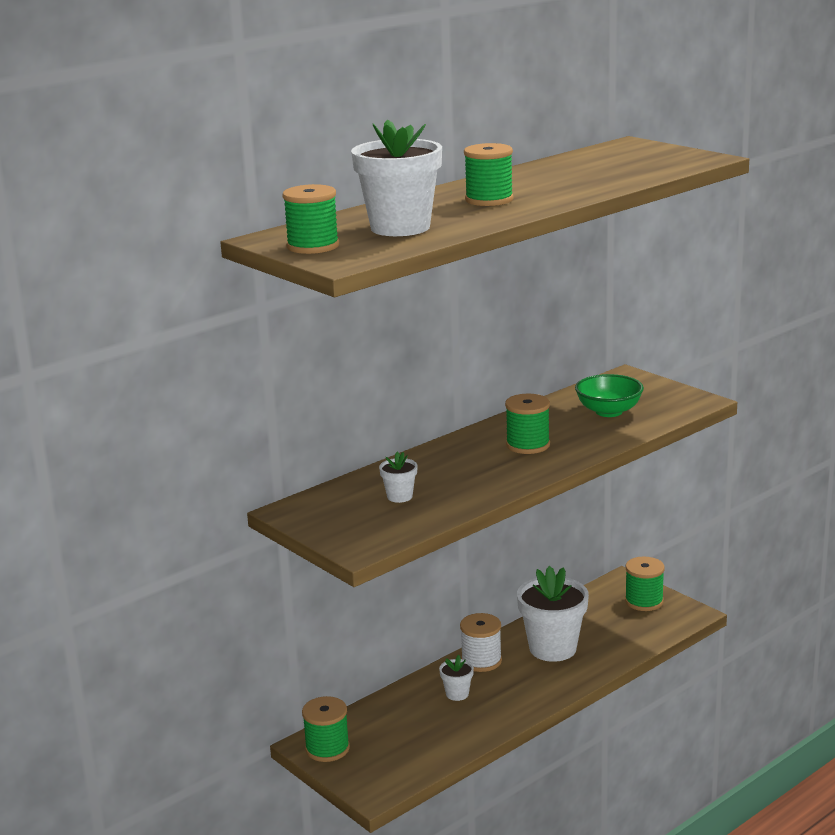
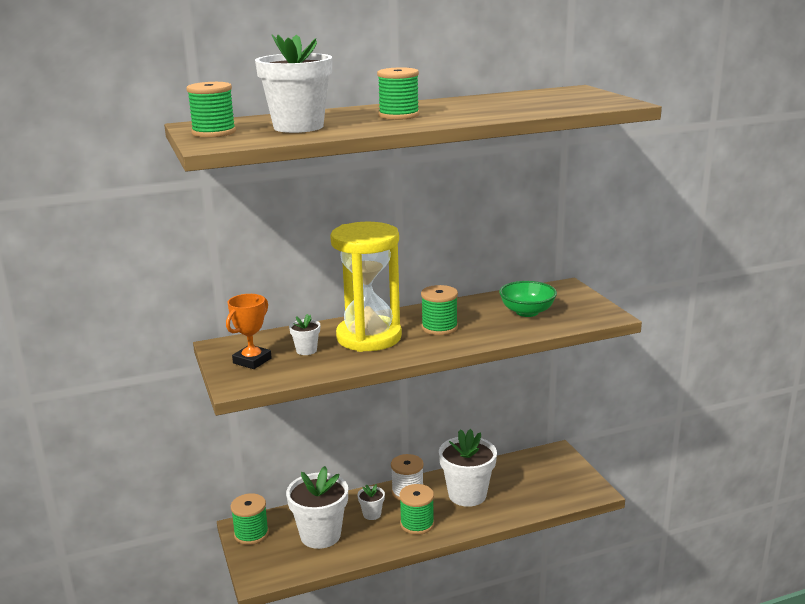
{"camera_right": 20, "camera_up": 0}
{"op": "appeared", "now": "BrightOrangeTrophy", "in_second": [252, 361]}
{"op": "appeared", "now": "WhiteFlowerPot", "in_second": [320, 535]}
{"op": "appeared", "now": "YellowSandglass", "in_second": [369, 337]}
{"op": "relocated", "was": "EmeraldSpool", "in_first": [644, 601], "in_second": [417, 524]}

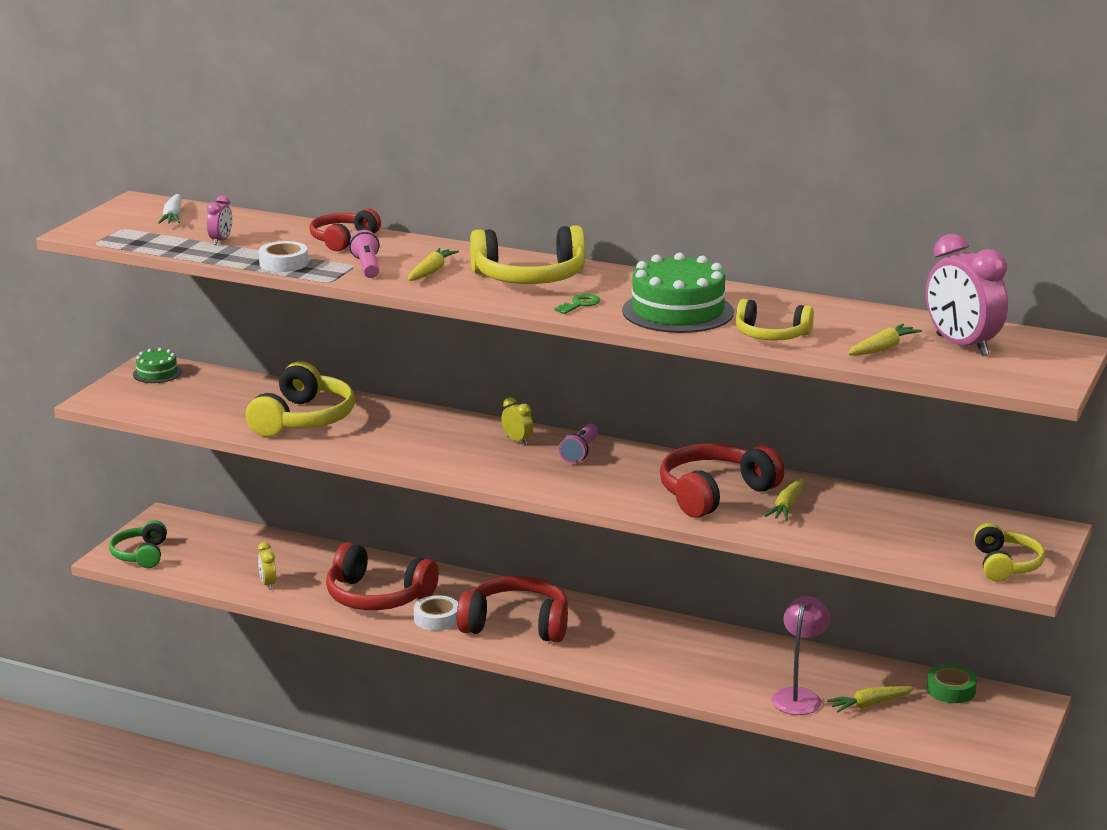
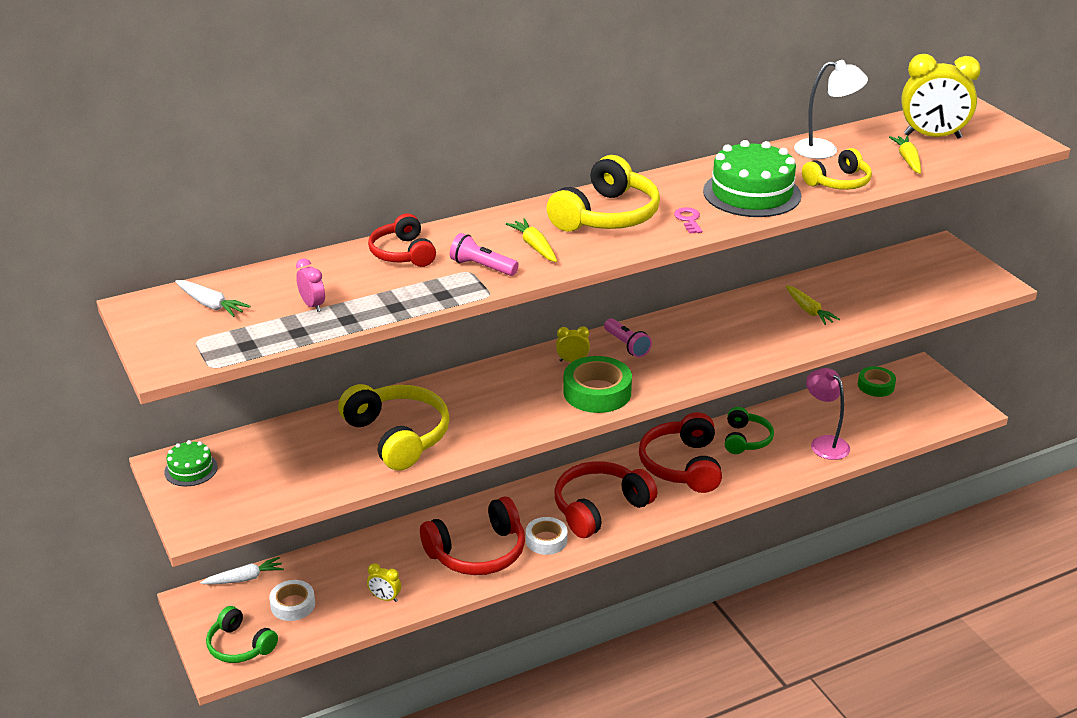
{"camera_right": -50, "camera_up": 10}
{"op": "appeared", "now": "WhiteRootVegetable", "in_second": [244, 578]}
{"op": "relocated", "was": "WhiteRollOfTape", "in_first": [283, 263], "in_second": [293, 605]}
{"op": "appeared", "now": "EmeraldRollOfTape", "in_second": [597, 392]}
{"op": "relocated", "was": "ScarletHeadphones", "in_first": [714, 493], "in_second": [682, 465]}
{"op": "colour", "was": "EmeraldDoorKey", "now": "PinkDoorKey", "in_first": [580, 304], "in_second": [688, 220]}
{"op": "appeared", "now": "EmeraldHeadphones", "in_second": [746, 439]}
{"op": "appeared", "now": "WhiteReadingLamp", "in_second": [825, 150]}
{"op": "colour", "was": "PinkAlarmClock", "now": "YellowAlarmClock", "in_first": [962, 346], "in_second": [932, 136]}
{"op": "missing", "was": "YellowRootVegetable", "in_first": [869, 704]}
{"op": "missing", "was": "YellowHeadphones", "in_first": [1006, 565]}

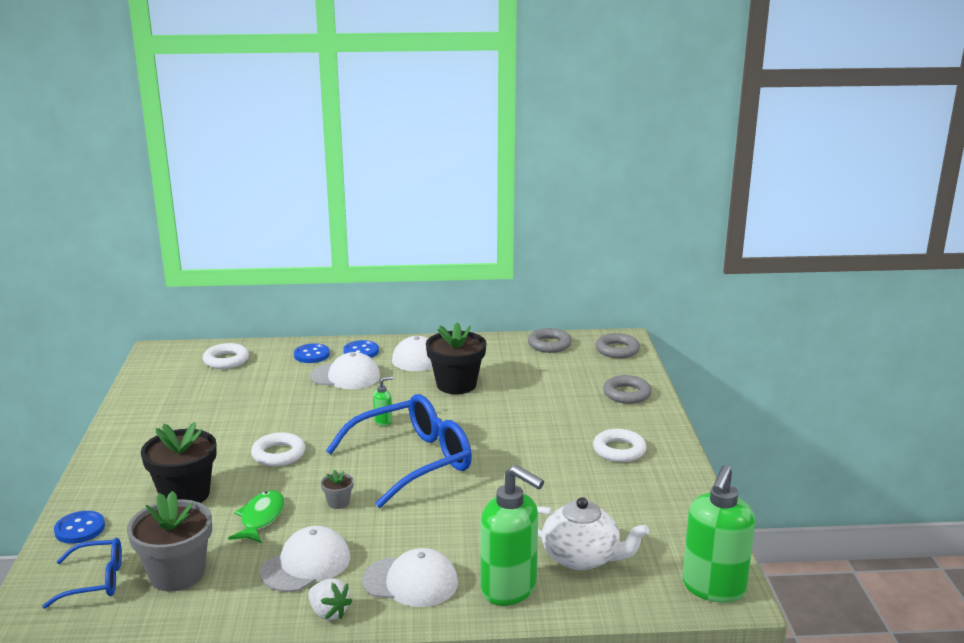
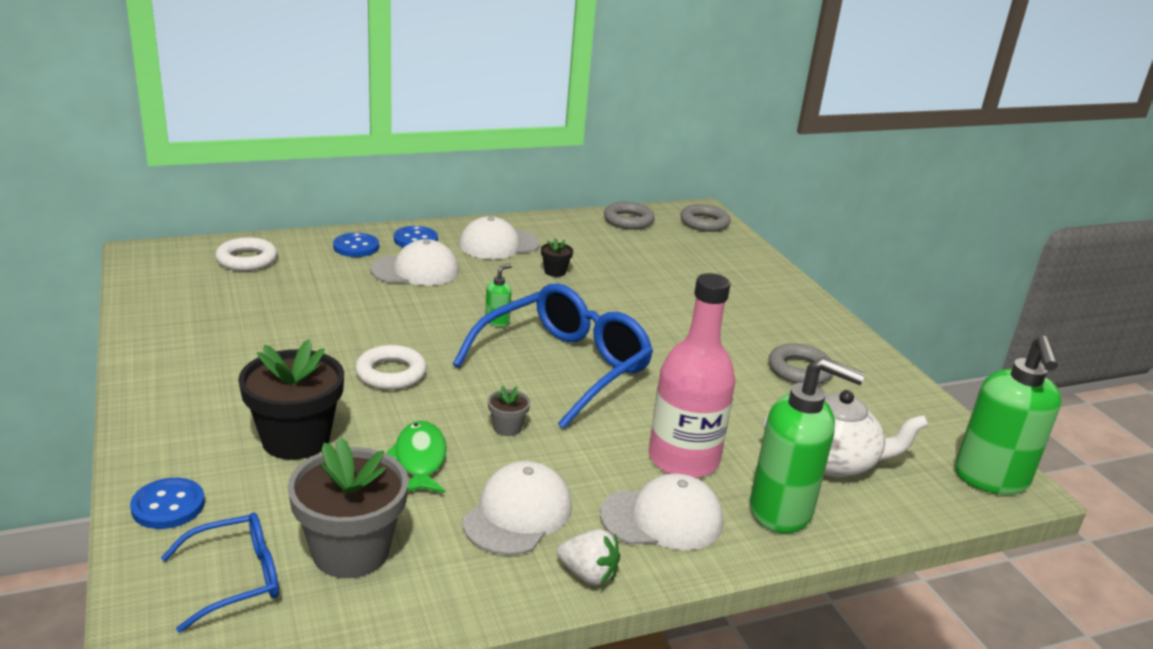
{"camera_right": -20, "camera_up": 5}
{"op": "size", "was": "BlackFlowerPot", "in_first": [456, 384], "in_second": [555, 272], "ratio": 0.45}
{"op": "appeared", "now": "PinkDrinkBottle", "in_second": [683, 459]}
{"op": "relocated", "was": "AshGreyHoop", "in_first": [627, 394], "in_second": [799, 370]}
{"op": "missing", "was": "WhiteHoop", "in_first": [619, 450]}

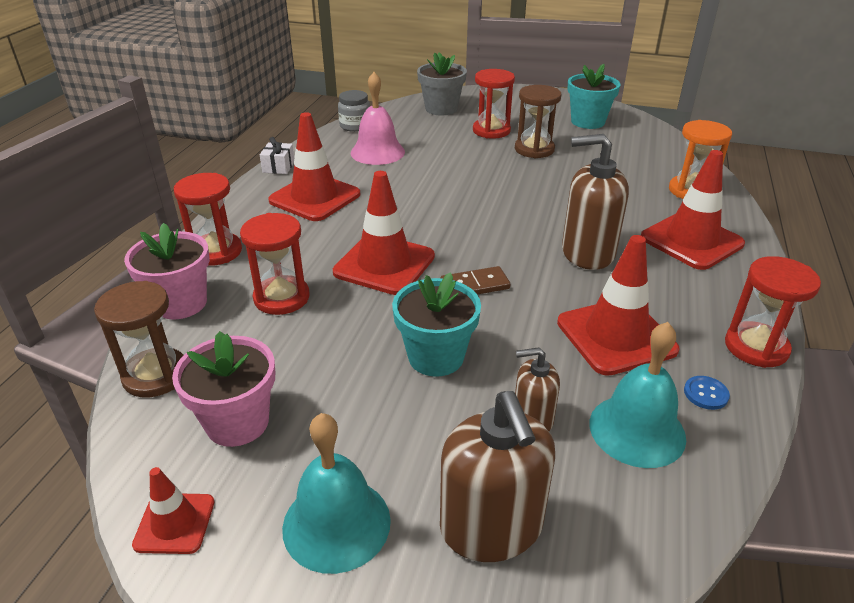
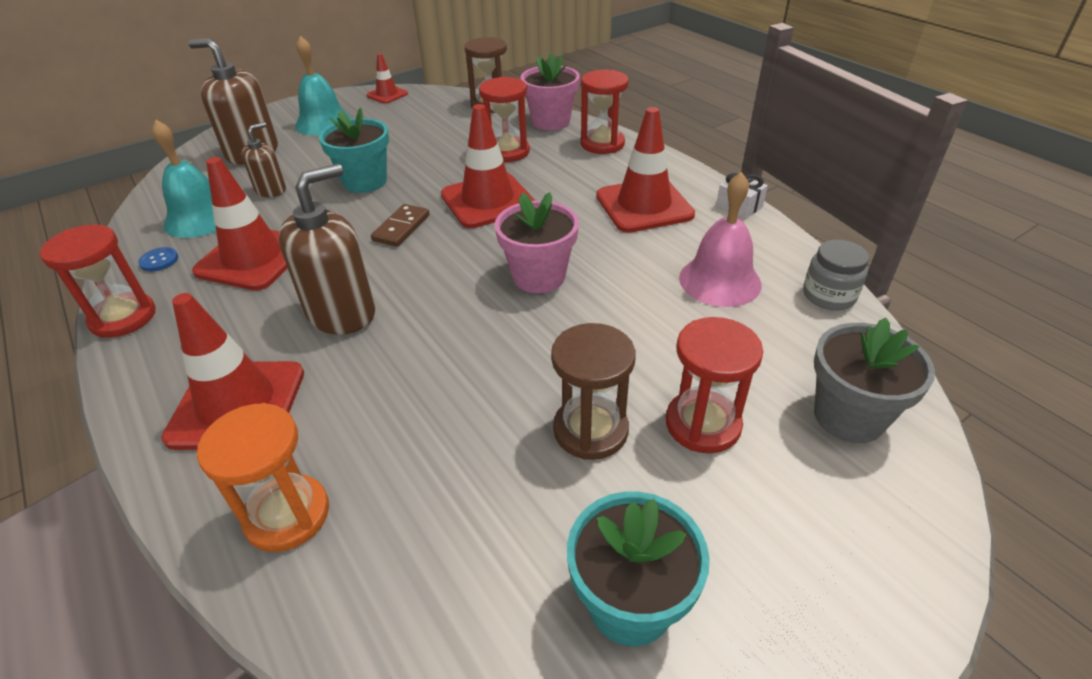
{"camera_right": 130, "camera_up": 5}
{"op": "relocated", "was": "PinkFlowerPot", "in_first": [237, 422], "in_second": [539, 276]}

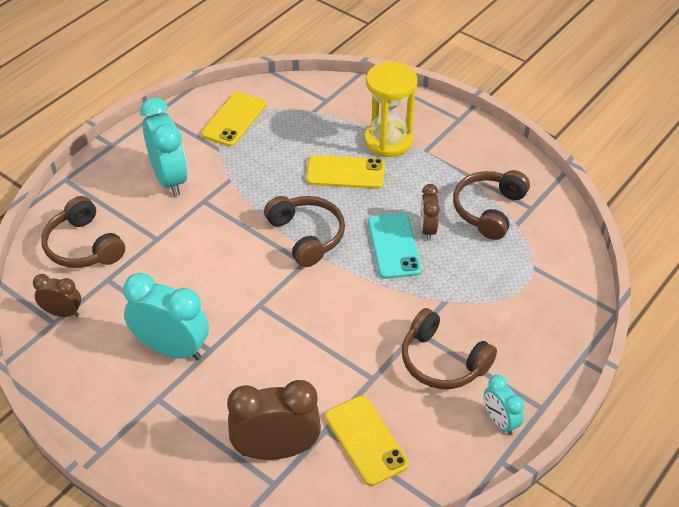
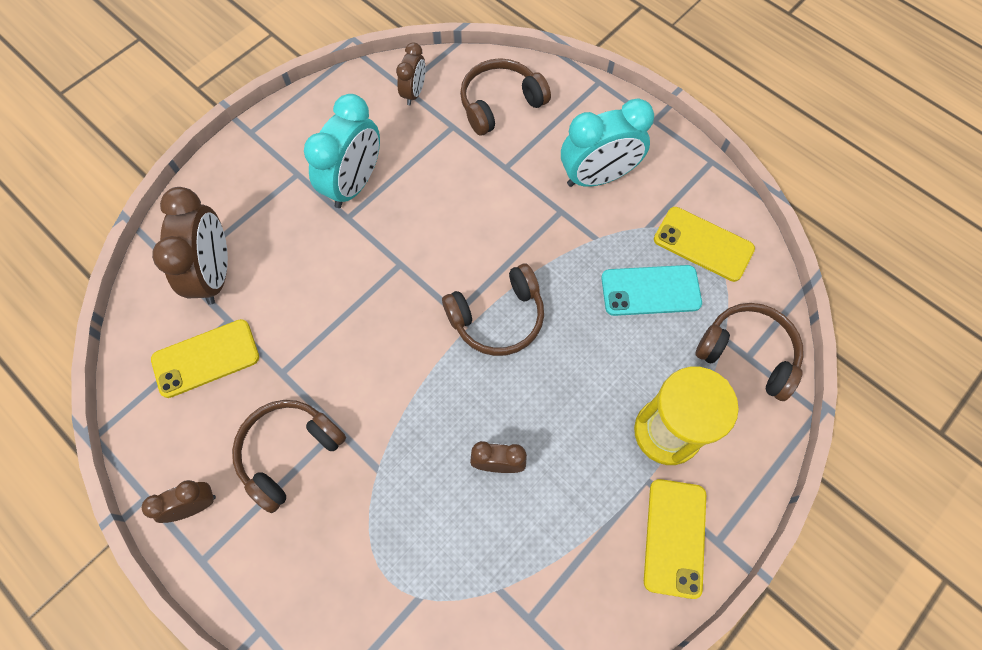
{"camera_right": 95, "camera_up": 20}
{"op": "colour", "was": "TurquoiseAlarmClock", "now": "BrownAlarmClock", "in_first": [500, 421], "in_second": [195, 506]}
{"op": "relocated", "was": "TurquoisePhone", "in_first": [394, 246], "in_second": [650, 290]}
{"op": "relocated", "was": "YellowPhone", "in_first": [345, 173], "in_second": [674, 537]}
{"op": "relocated", "was": "BrownHeadphones", "in_first": [489, 210], "in_second": [748, 353]}

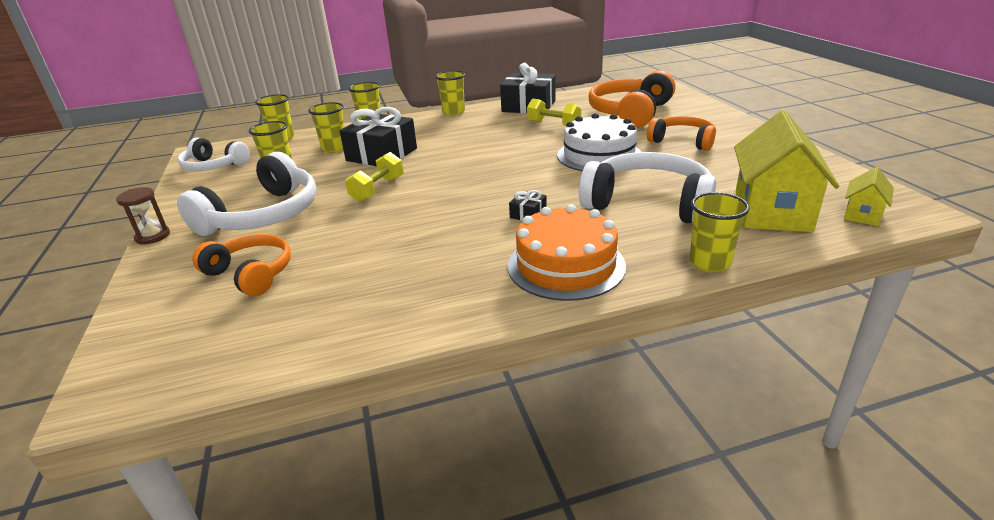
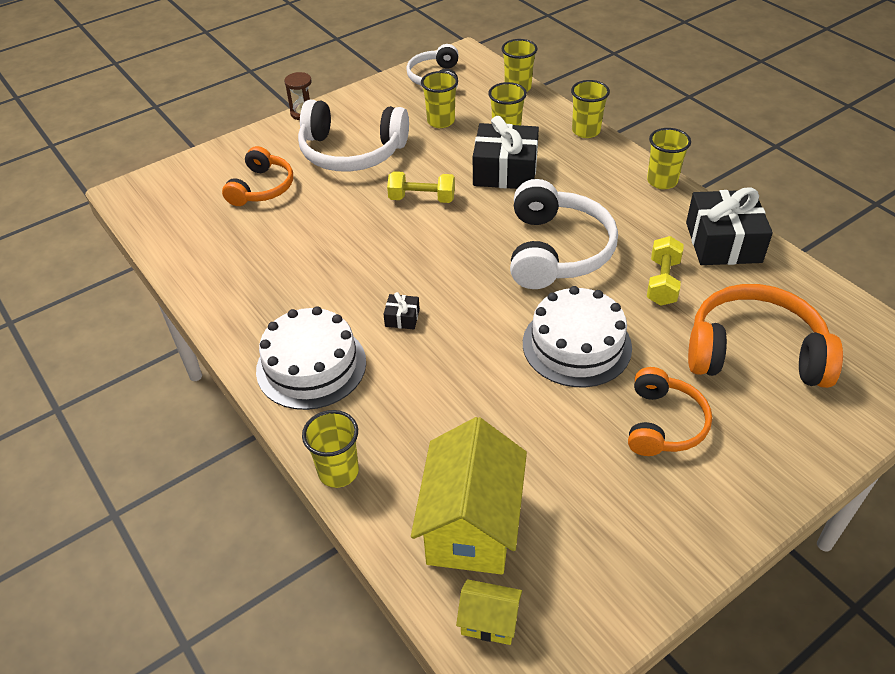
{"camera_right": 70, "camera_up": 15}
{"op": "colour", "was": "BrightOrangeLayerCake", "now": "WhiteLayerCake", "in_first": [566, 265], "in_second": [311, 366]}
{"op": "spun", "was": "YellowCottage", "in_first": [772, 211], "in_second": [471, 526], "clockwise": -75}
{"op": "relocated", "was": "WhiteHeadphones", "in_first": [648, 204], "in_second": [556, 250]}

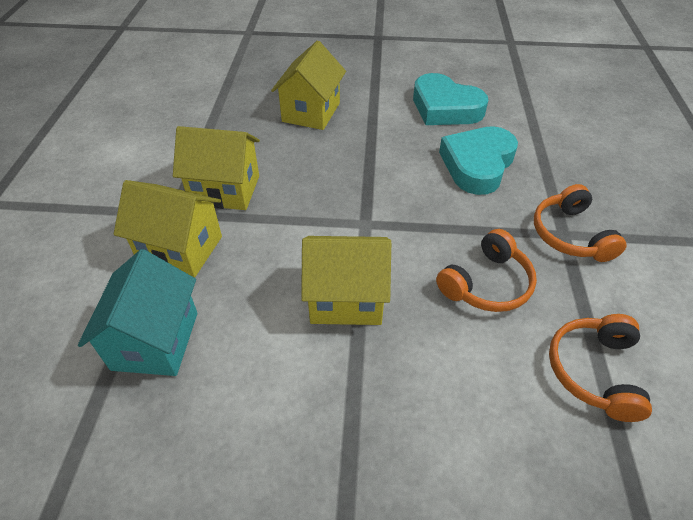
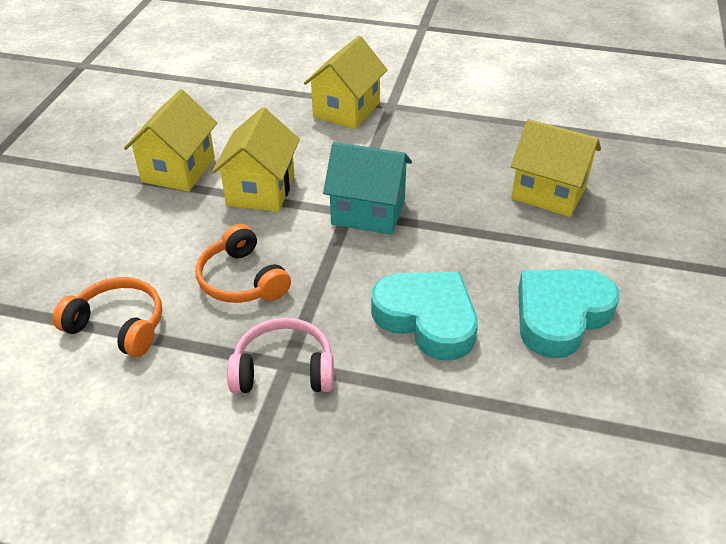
{"camera_right": 100, "camera_up": -5}
{"op": "relocated", "was": "YellowCottage", "in_first": [225, 190], "in_second": [178, 170]}
{"op": "colour", "was": "BrightOrangeHeadphones", "now": "PinkHeadphones", "in_first": [570, 235], "in_second": [284, 370]}
{"op": "relocated", "was": "TurquoiseCottage", "in_first": [155, 340], "in_second": [368, 212]}

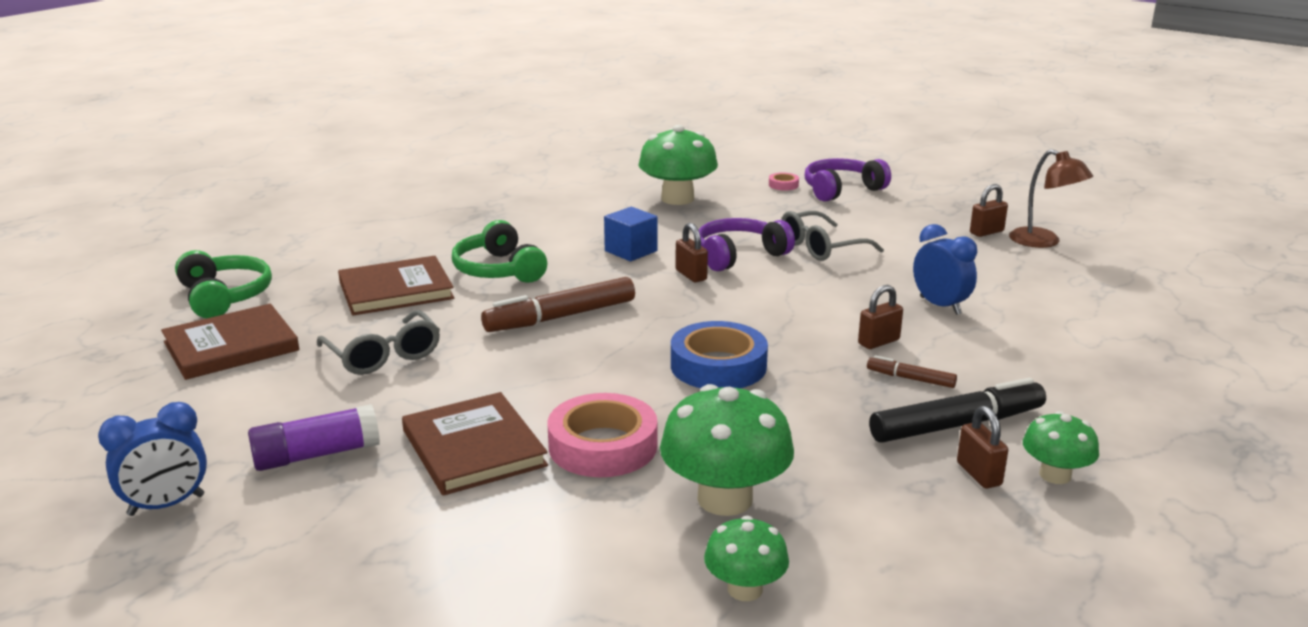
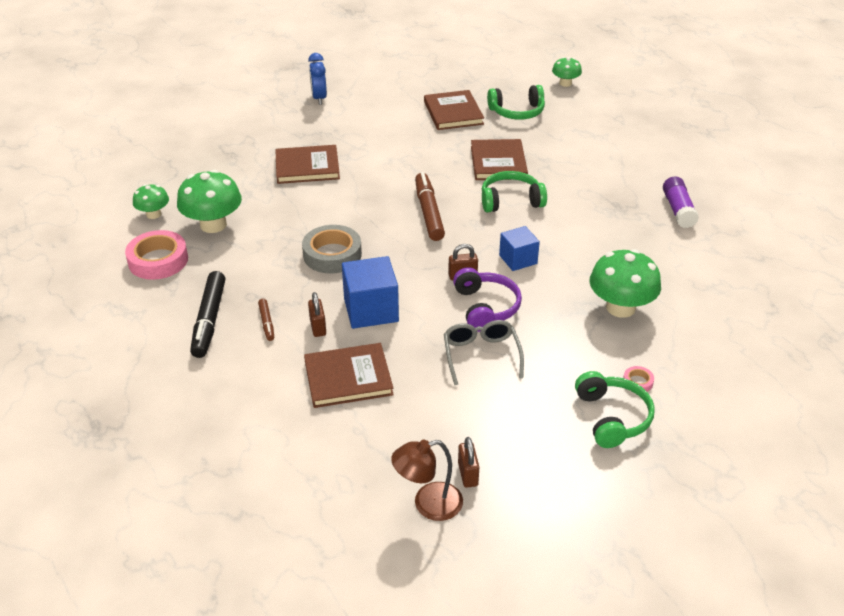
{"camera_right": 110, "camera_up": 15}
{"op": "relocated", "was": "PinkRollOfTape", "in_first": [603, 446], "in_second": [158, 260]}
{"op": "spun", "was": "BrownMarkerPen", "in_first": [910, 379], "in_second": [266, 323], "clockwise": 120}
{"op": "colour", "was": "BlueRollOfTape", "now": "AshGreyRollOfTape", "in_first": [718, 366], "in_second": [332, 255]}
{"op": "exchanged", "was": "BlueAlarmClock", "now": "BrownHardback", "in_first": [940, 306], "in_second": [348, 378]}
{"op": "appeared", "now": "BlueSolidCube", "in_second": [371, 310]}
{"op": "relocated", "was": "EmeraldToadstool", "in_first": [1055, 475], "in_second": [565, 83]}
{"op": "colour", "was": "PurpleHeadphones", "now": "EmeraldHeadphones", "in_first": [841, 190], "in_second": [612, 417]}
{"op": "relocated", "was": "PurpleGlueStick", "in_first": [316, 455], "in_second": [678, 210]}
{"op": "missing", "was": "AshGreySpectacles", "in_first": [383, 355]}
{"op": "missing", "was": "BrownLock", "in_first": [979, 474]}

